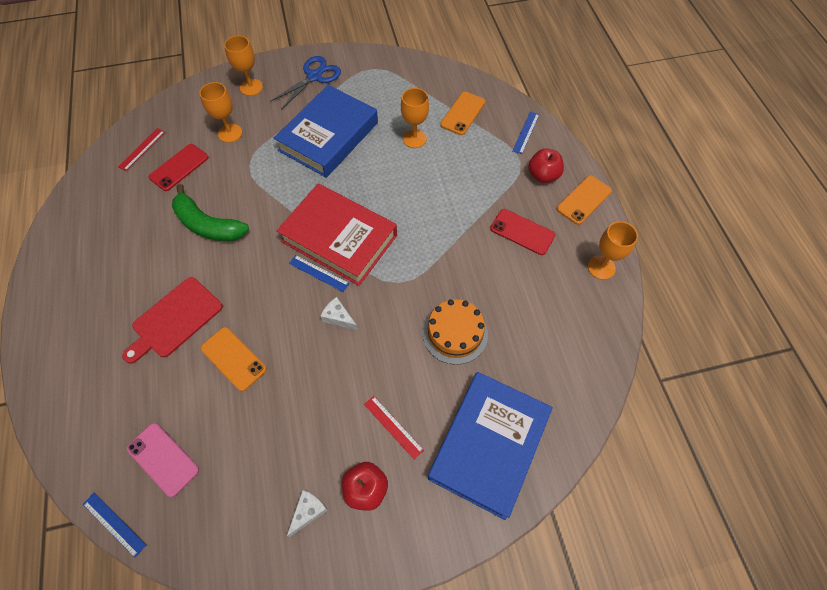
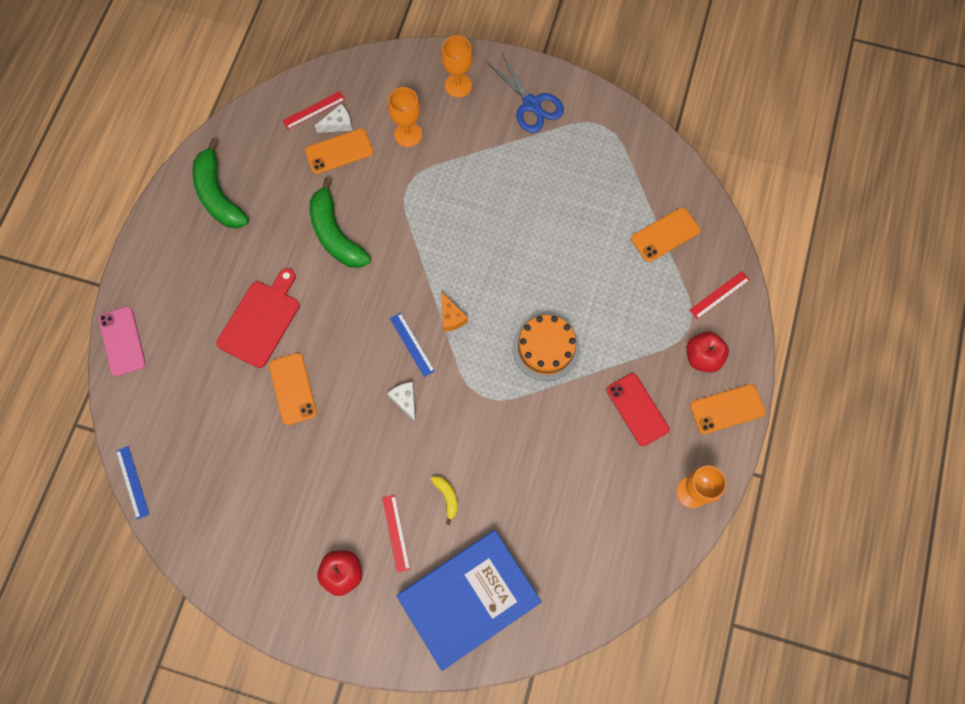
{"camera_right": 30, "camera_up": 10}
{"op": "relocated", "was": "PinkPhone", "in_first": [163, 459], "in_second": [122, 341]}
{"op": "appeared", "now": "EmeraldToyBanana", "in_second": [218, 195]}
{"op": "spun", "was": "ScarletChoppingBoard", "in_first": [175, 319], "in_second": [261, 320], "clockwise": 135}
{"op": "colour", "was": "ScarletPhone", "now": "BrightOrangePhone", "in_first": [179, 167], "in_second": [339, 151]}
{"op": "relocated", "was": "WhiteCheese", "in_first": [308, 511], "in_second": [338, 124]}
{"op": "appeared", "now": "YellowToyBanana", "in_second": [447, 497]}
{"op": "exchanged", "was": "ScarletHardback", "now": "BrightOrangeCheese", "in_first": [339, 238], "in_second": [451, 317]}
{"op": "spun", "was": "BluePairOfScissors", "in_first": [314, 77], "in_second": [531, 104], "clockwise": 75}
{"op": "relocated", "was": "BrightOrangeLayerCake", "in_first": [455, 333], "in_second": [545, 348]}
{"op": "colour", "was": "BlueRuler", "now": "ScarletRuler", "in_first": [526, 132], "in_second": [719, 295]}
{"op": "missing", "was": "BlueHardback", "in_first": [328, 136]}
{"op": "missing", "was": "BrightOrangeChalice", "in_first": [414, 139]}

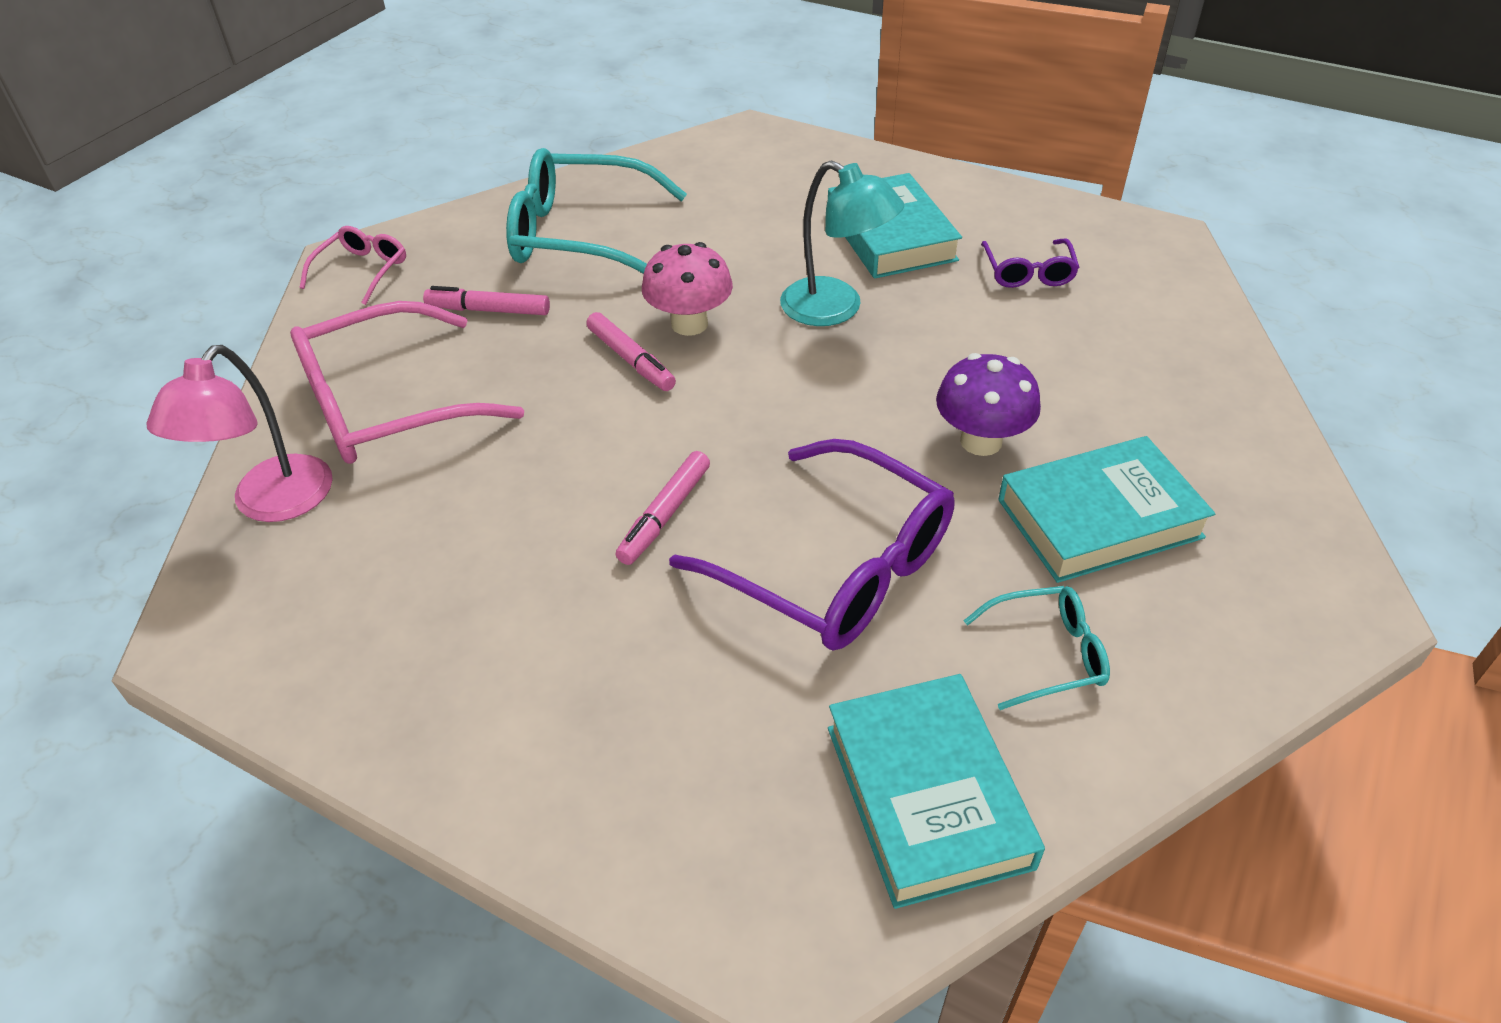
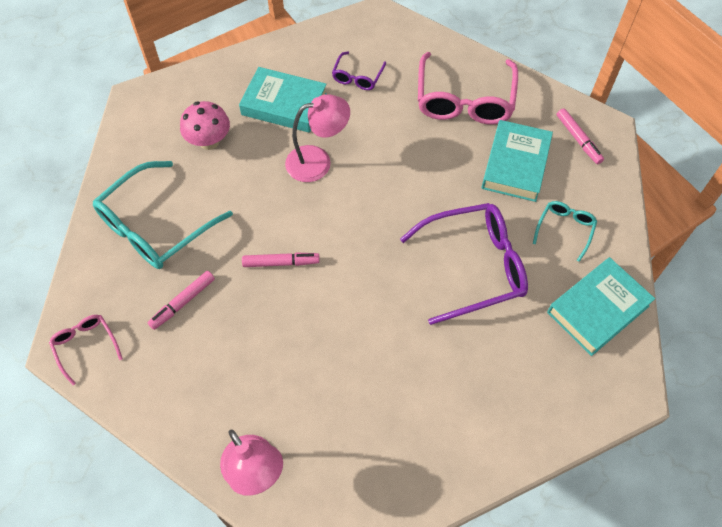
{"camera_right": -55, "camera_up": 15}
{"op": "relocated", "was": "PinkToadstool", "in_first": [689, 324], "in_second": [209, 141]}
{"op": "colour", "was": "TurquoiseReadingLamp", "now": "PinkReadingLamp", "in_first": [835, 309], "in_second": [318, 161]}
{"op": "spun", "was": "PurpleSpectacles", "in_first": [1028, 272], "in_second": [357, 76], "clockwise": 75}
{"op": "relocated", "was": "PinkSpectacles", "in_first": [388, 404], "in_second": [464, 99]}
{"op": "spun", "was": "TurquoiseHardback", "in_first": [927, 795], "in_second": [597, 309], "clockwise": -60}
{"op": "relocated", "was": "PinkMarkerPen", "in_first": [665, 515], "in_second": [578, 139]}
{"op": "missing", "was": "PurpleToadstool", "in_first": [981, 441]}

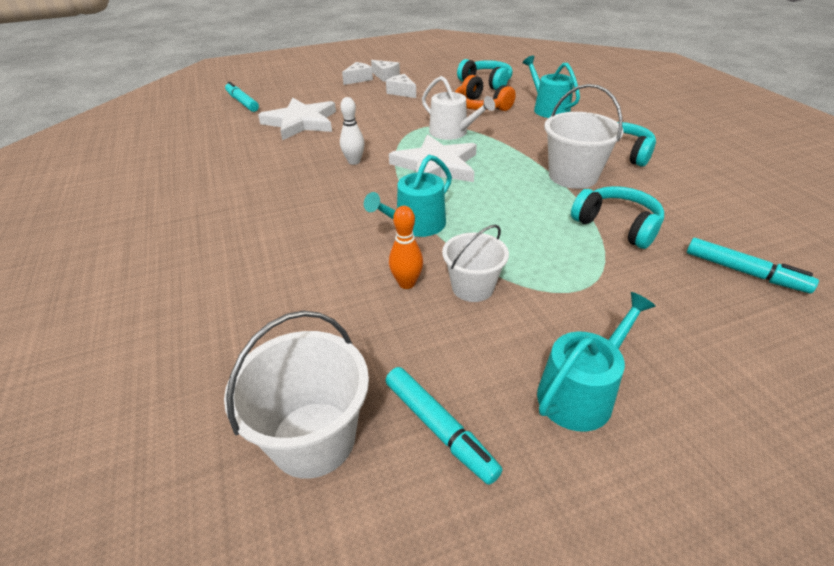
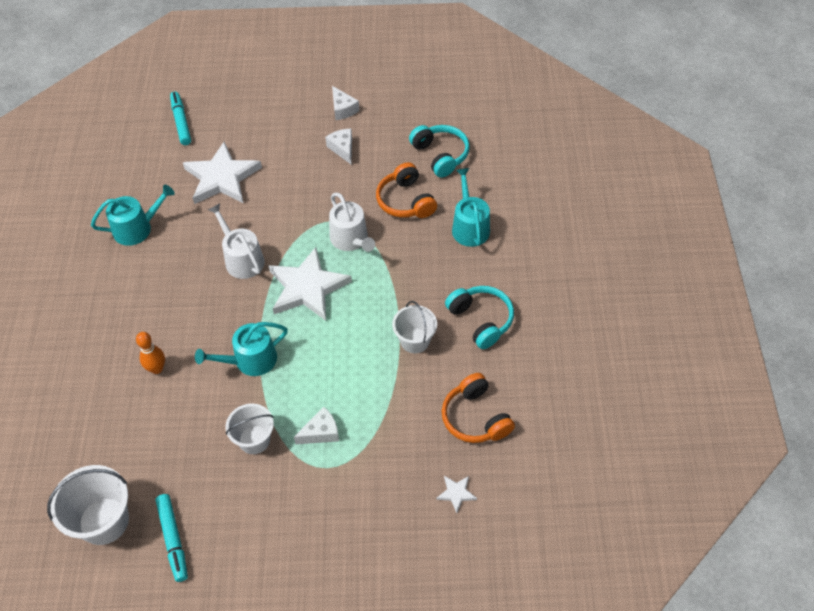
{"camera_right": 20, "camera_up": 15}
{"op": "relocated", "was": "TurquoiseWateringCan", "in_first": [580, 392], "in_second": [137, 228]}
{"op": "relocated", "was": "BrightOrangeSkittle", "in_first": [406, 283], "in_second": [157, 369]}
{"op": "exchanged", "was": "WhiteSkittle", "now": "WhiteWateringCan", "in_first": [354, 162], "in_second": [241, 259]}
{"op": "relocated", "was": "WhiteCheese", "in_first": [358, 79], "in_second": [321, 432]}
{"op": "size", "was": "WhitePail", "in_first": [573, 176], "in_second": [415, 340], "ratio": 0.66}
{"op": "exchanged", "was": "TurquoiseMarkerPen", "now": "WhiteFivePointedStar", "in_first": [744, 272], "in_second": [456, 493]}
{"op": "appeared", "now": "BrightOrangeHeadphones", "in_second": [475, 417]}
{"op": "missing", "was": "TurquoiseHeadphones", "in_first": [617, 226]}

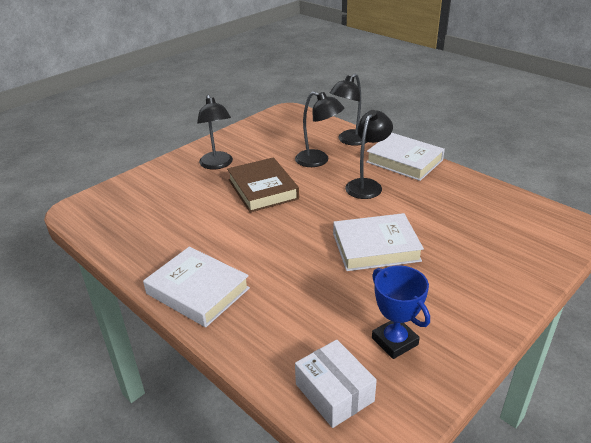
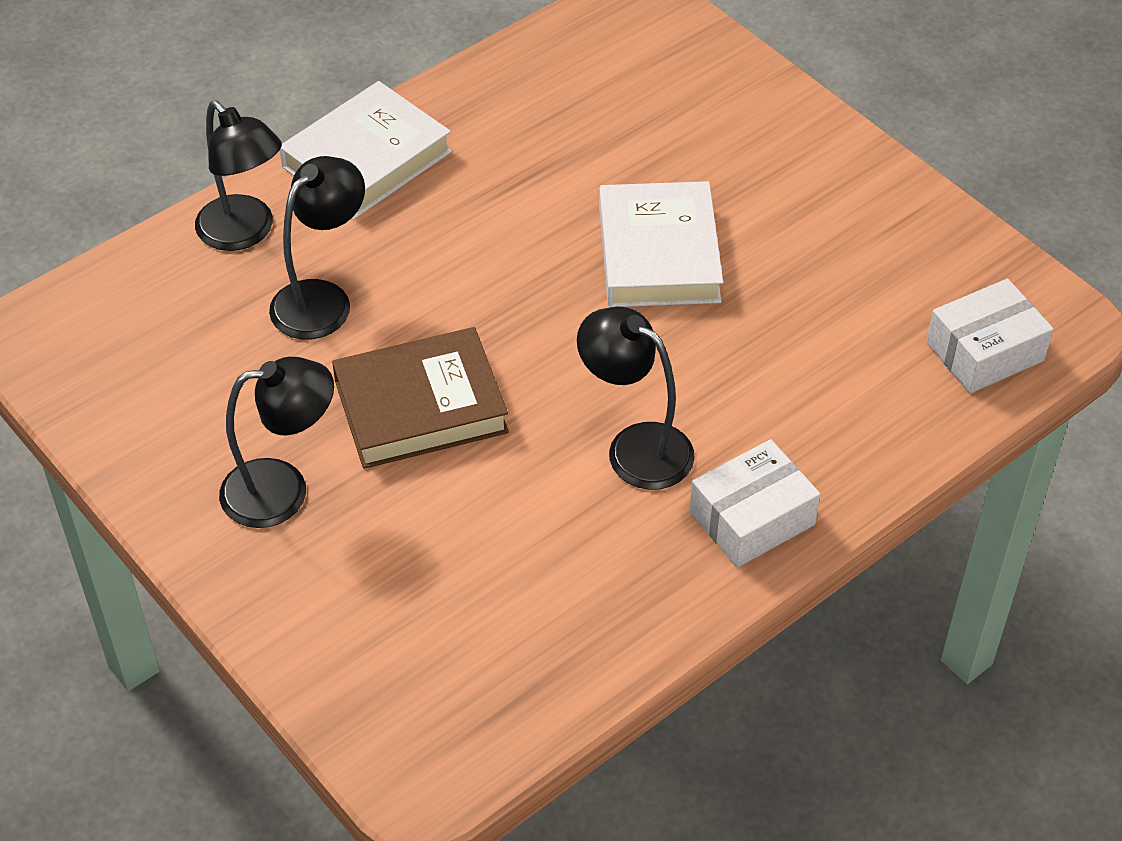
{"camera_right": -85, "camera_up": 15}
{"op": "relocated", "was": "BlackReadingLamp", "in_first": [367, 185], "in_second": [635, 447]}
{"op": "exchanged", "was": "WhiteHardback", "now": "WhiteParcel", "in_first": [198, 291], "in_second": [752, 518]}
{"op": "missing", "was": "BlueTrophy", "in_first": [394, 341]}

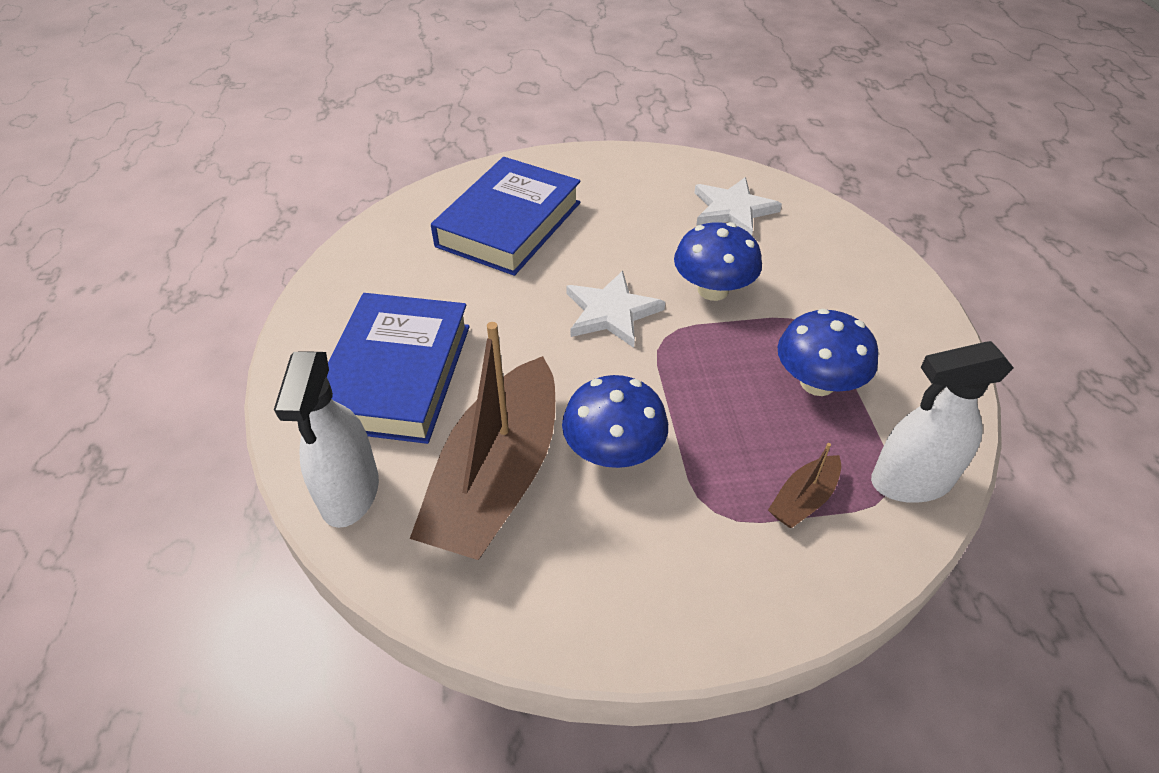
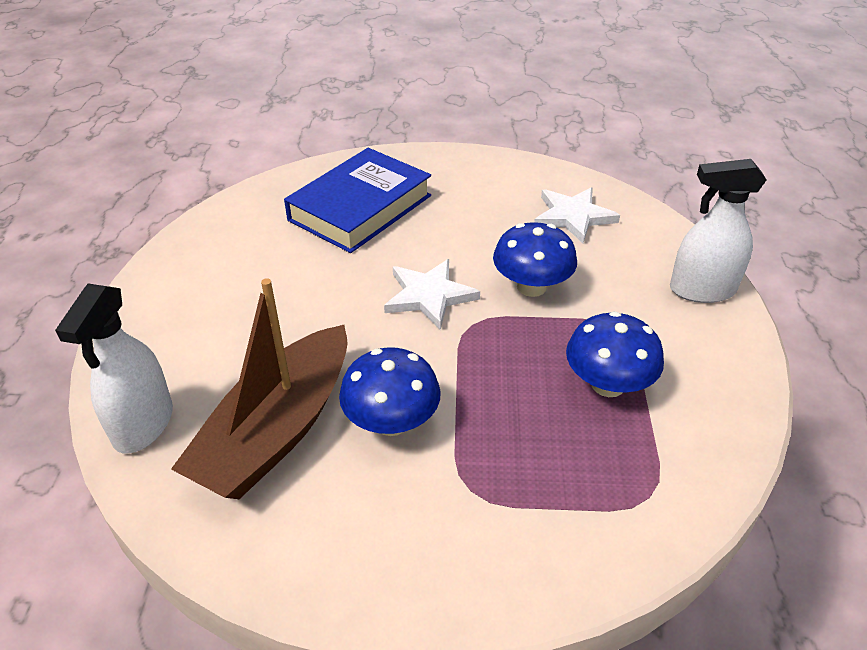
{"camera_right": 10, "camera_up": -5}
{"op": "relocated", "was": "WhiteSprayer", "in_first": [910, 481], "in_second": [701, 290]}
{"op": "missing", "was": "BlueHardback", "in_first": [396, 375]}
{"op": "missing", "was": "BrownBoat", "in_first": [803, 499]}

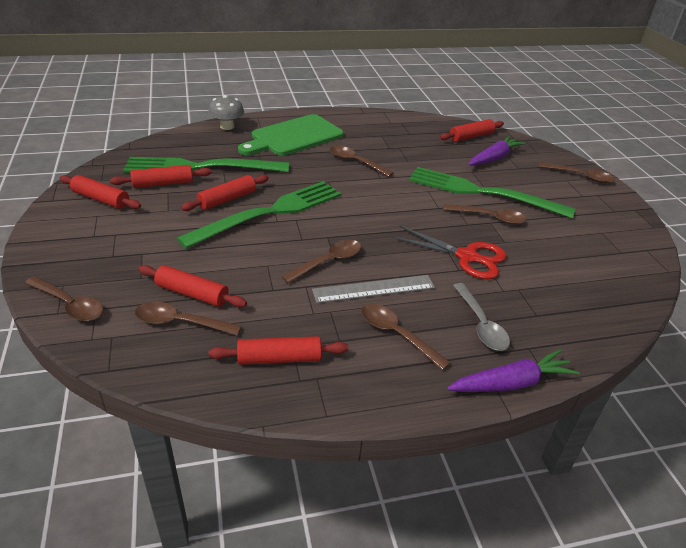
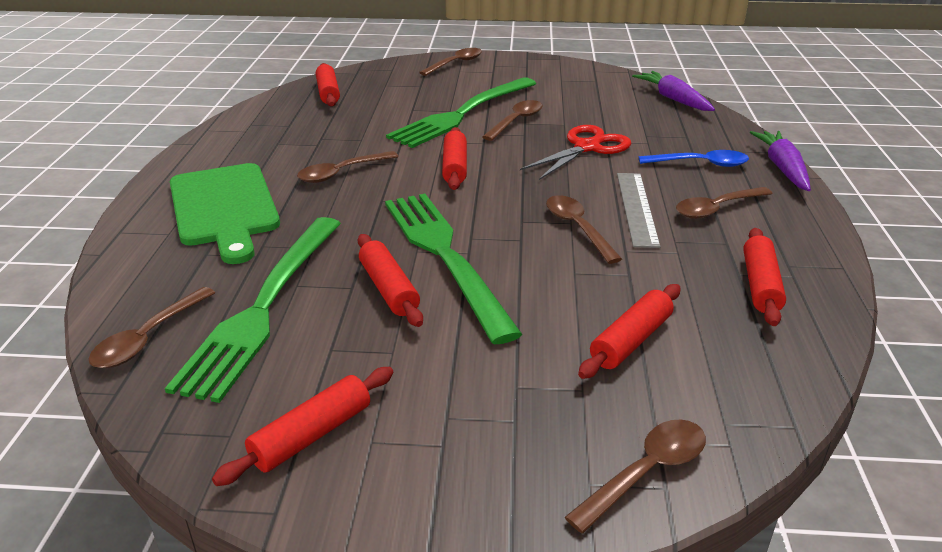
{"camera_right": -70, "camera_up": -5}
{"op": "relocated", "was": "BrownSpoon", "in_first": [180, 322], "in_second": [148, 338]}
{"op": "relocated", "was": "ScarletRollingPin", "in_first": [163, 183], "in_second": [455, 167]}
{"op": "relocated", "was": "PurpleRootVegetable", "in_first": [494, 158], "in_second": [673, 99]}
{"op": "colour", "was": "AshGreySpoon", "now": "BlueSpoon", "in_first": [481, 324], "in_second": [700, 164]}
{"op": "missing", "was": "AshGreyToadstool", "in_first": [227, 126]}

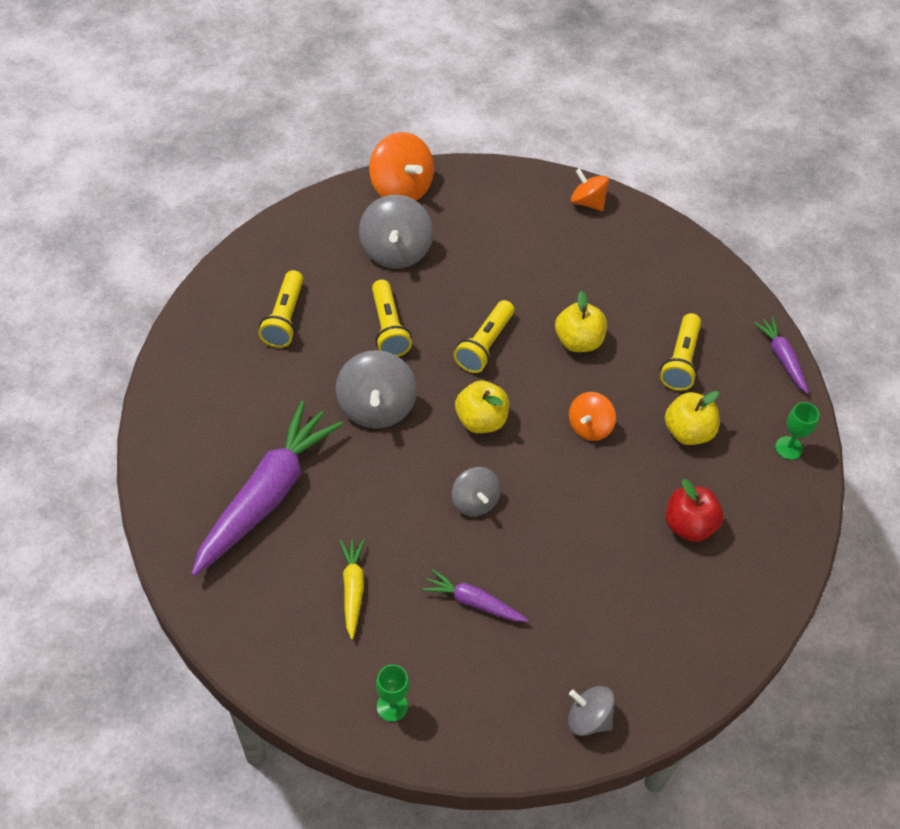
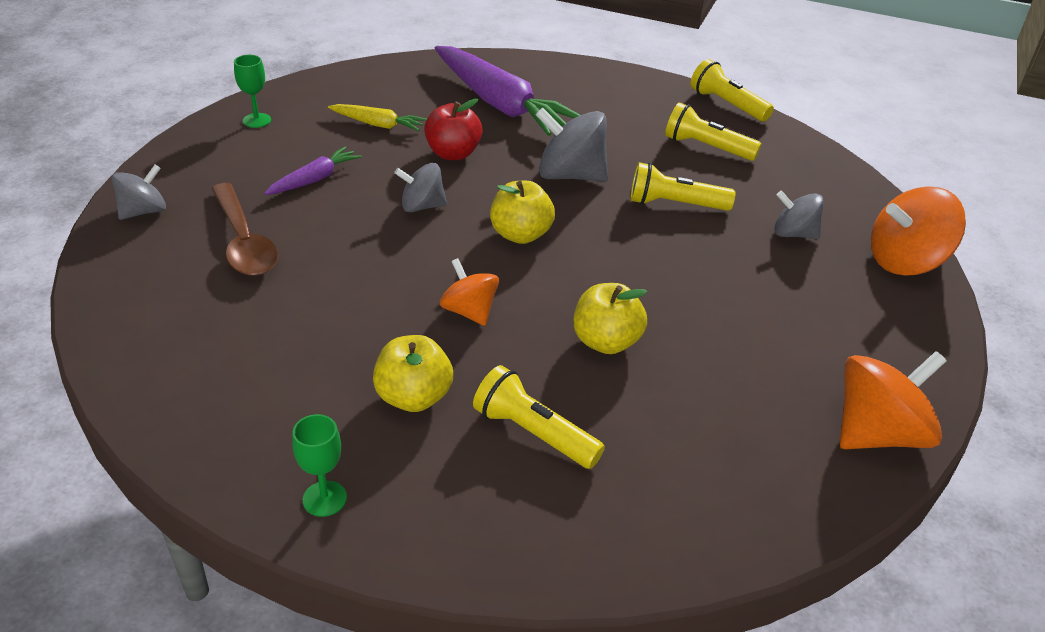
{"camera_right": 110, "camera_up": -15}
{"op": "appeared", "now": "BrownSpoon", "in_second": [244, 241]}
{"op": "relocated", "was": "ScarletToyApple", "in_first": [689, 525], "in_second": [453, 154]}
{"op": "relocated", "was": "YellowTorch", "in_first": [484, 345], "in_second": [727, 105]}
{"op": "size", "was": "AshGreyToyTop", "in_first": [395, 251], "in_second": [793, 234], "ratio": 0.62}
{"op": "size", "was": "BrightOrangeToyTop", "in_first": [587, 202], "in_second": [877, 433], "ratio": 1.62}
{"op": "missing", "was": "PurpleRootVegetable", "in_first": [782, 358]}

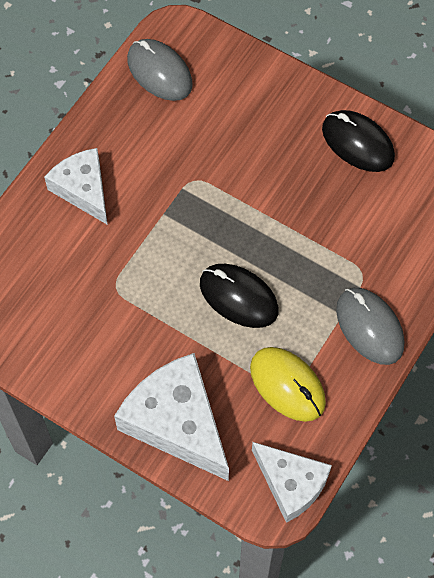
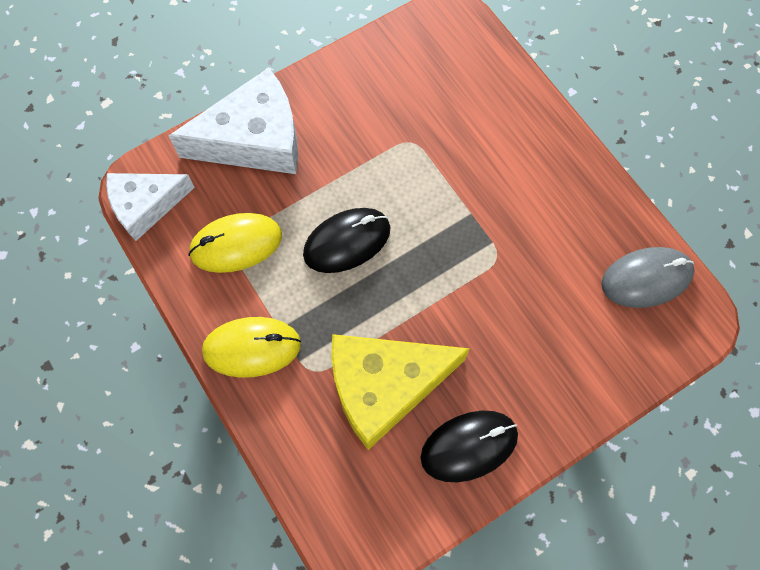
{"camera_right": 115, "camera_up": 5}
{"op": "colour", "was": "AshGreyPcMouse", "now": "YellowPcMouse", "in_first": [369, 327], "in_second": [252, 348]}
{"op": "appeared", "now": "YellowCheese", "in_second": [384, 386]}
{"op": "missing", "was": "WhiteCheese", "in_first": [83, 189]}

